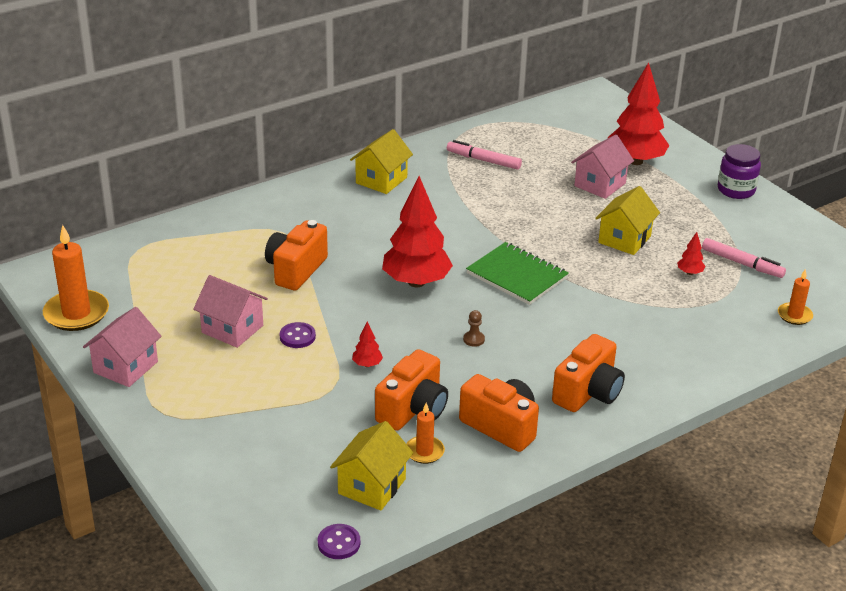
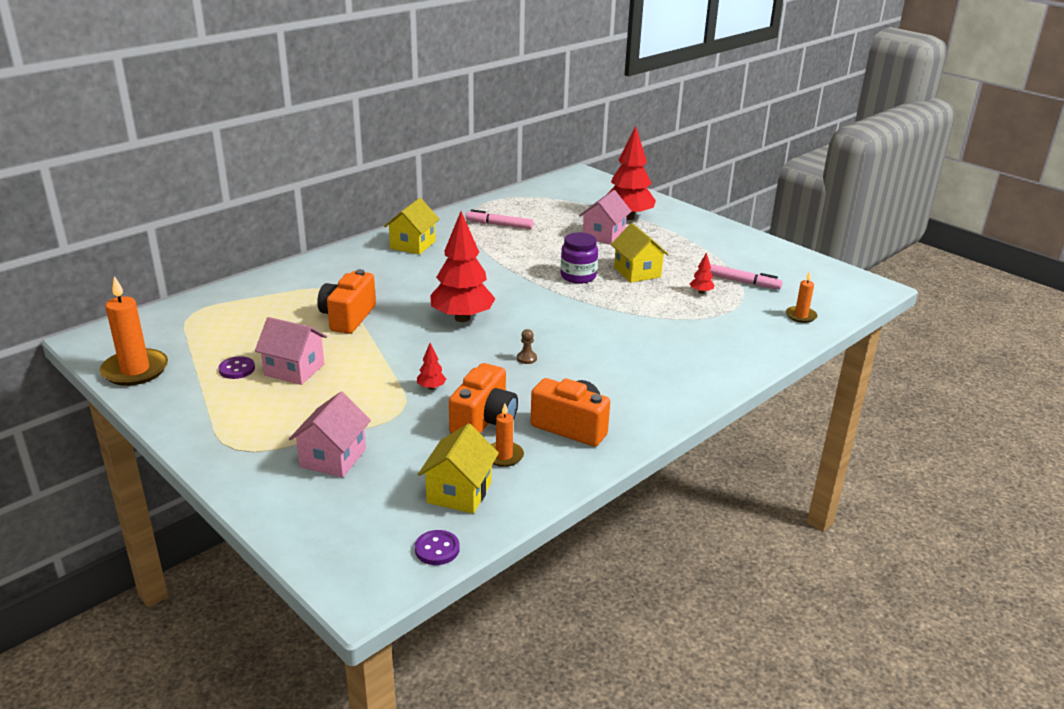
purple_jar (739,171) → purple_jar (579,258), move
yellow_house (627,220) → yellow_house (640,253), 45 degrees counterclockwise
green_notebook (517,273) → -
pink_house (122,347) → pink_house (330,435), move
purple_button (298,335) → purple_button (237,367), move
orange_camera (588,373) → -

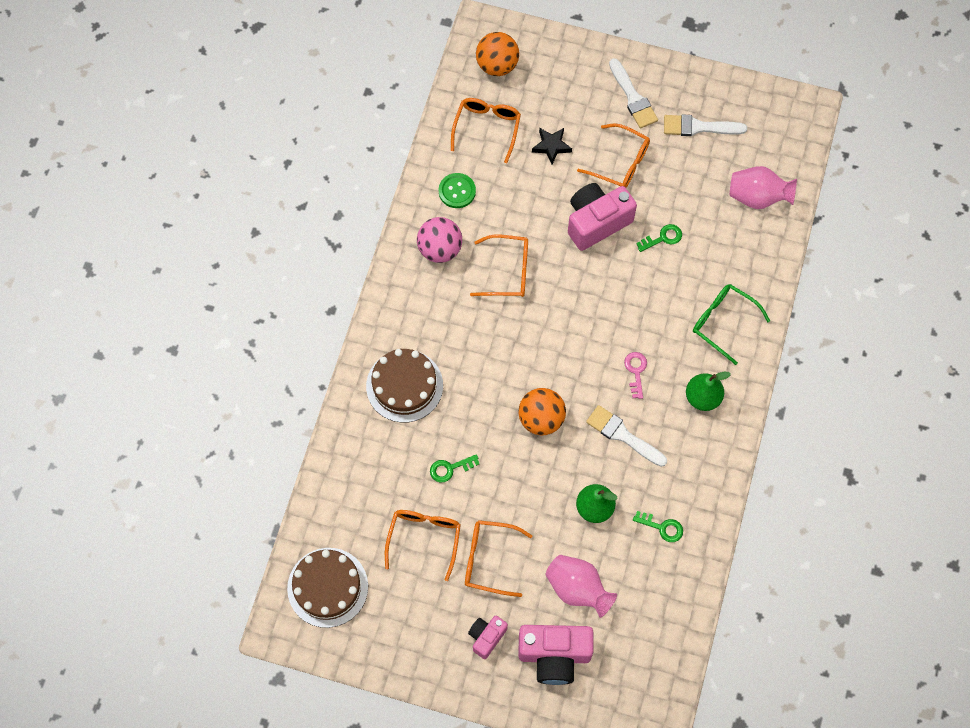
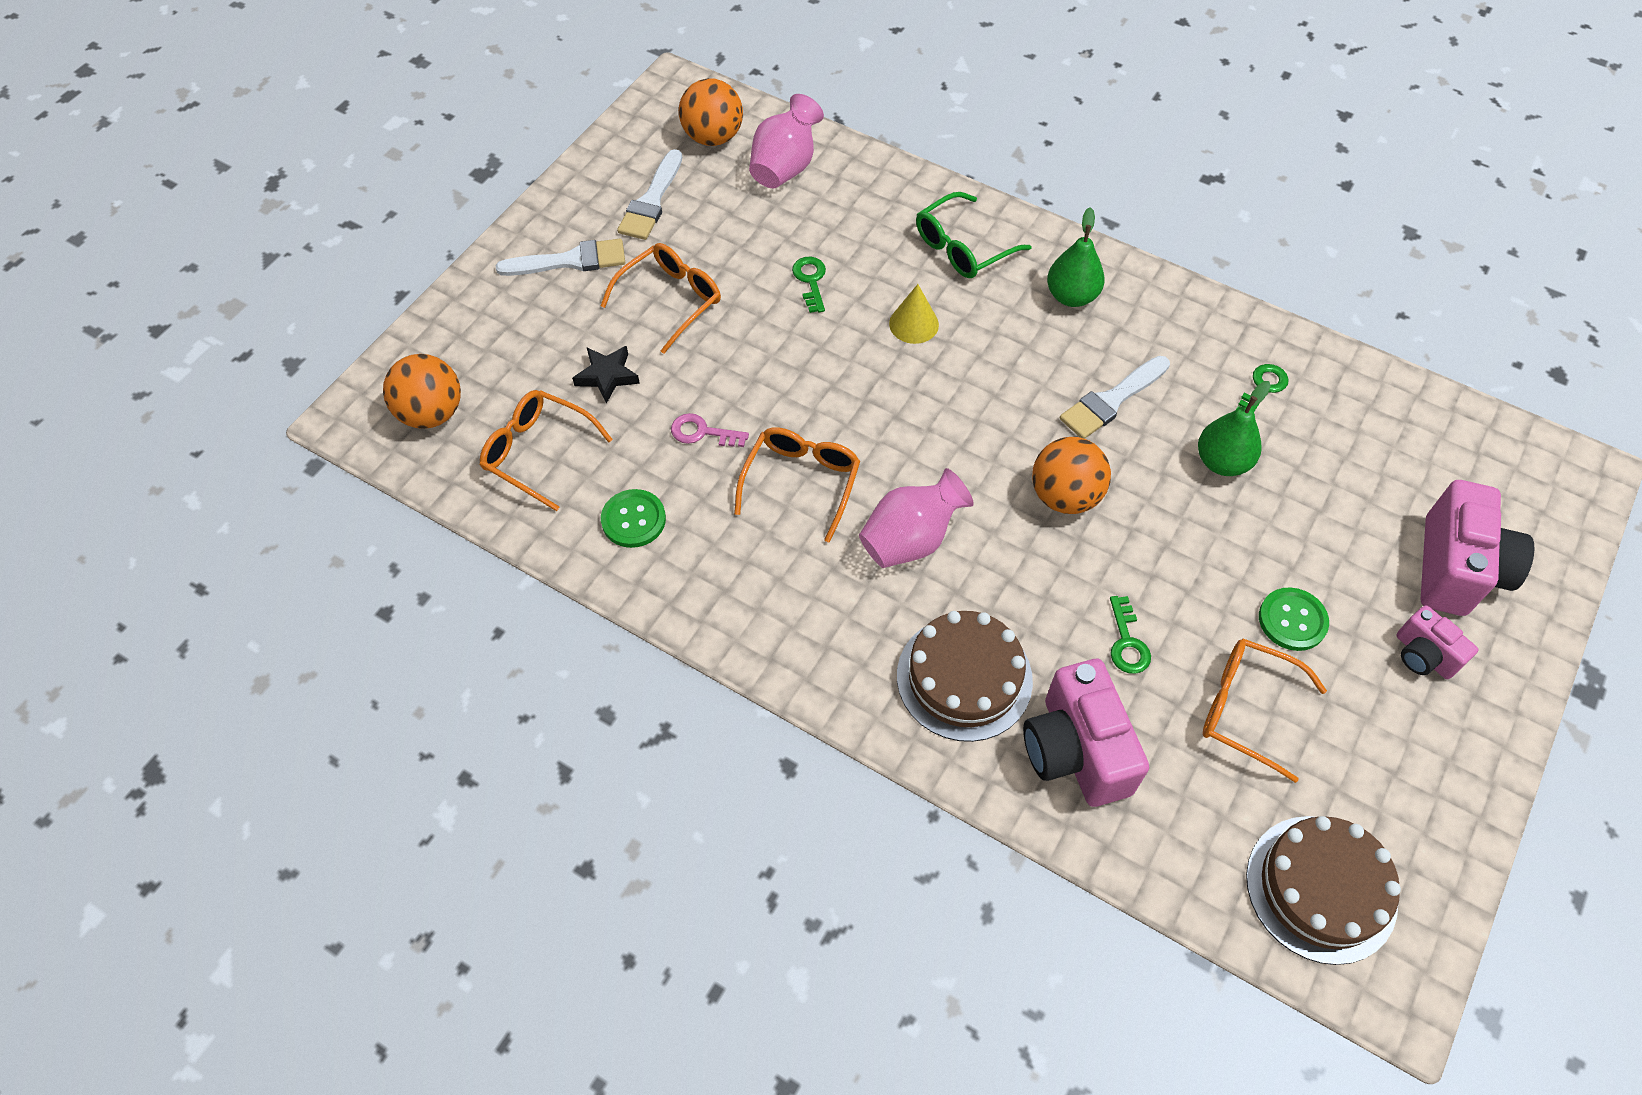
pink_camera (602,217) → pink_camera (1086,733), move
pink_ball (439,240) → -
pink_key (635,375) → pink_key (710,430), move
orange_glasses (498,558) → green_button (1294,619)
pink_vase (581,586) → pink_vase (916,518), move
- → orange_ball (711,112)
- → yellow_cone (914,314)

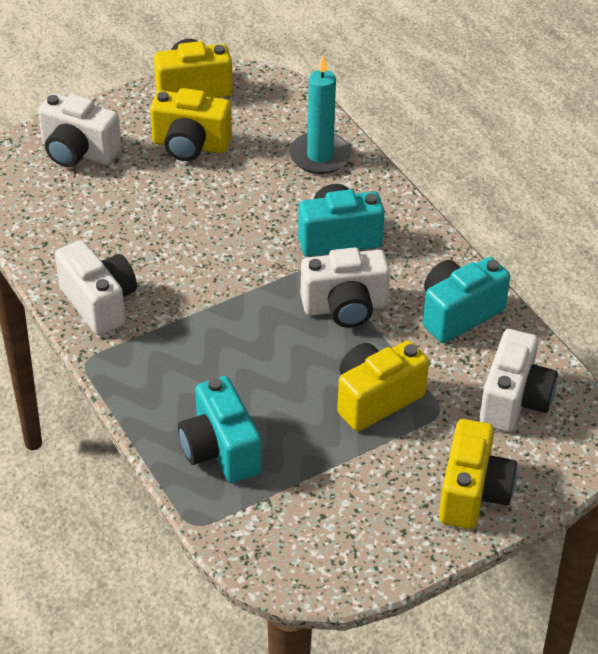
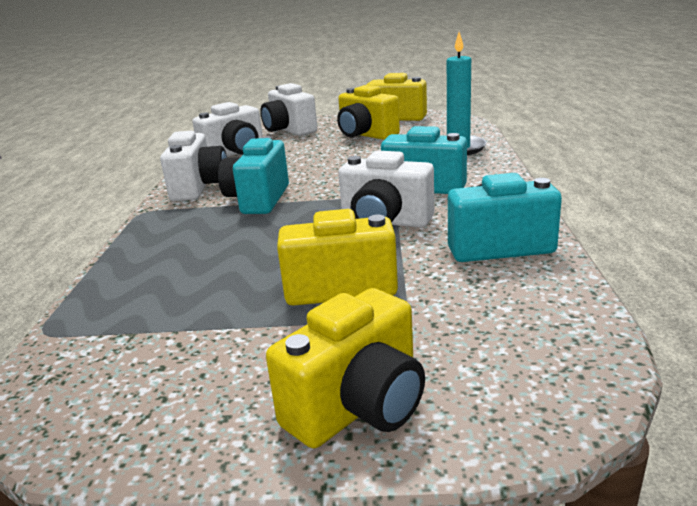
white_camera (518,380) → white_camera (227,129), move
turquoise_camera (220,429) → turquoise_camera (253,175), move

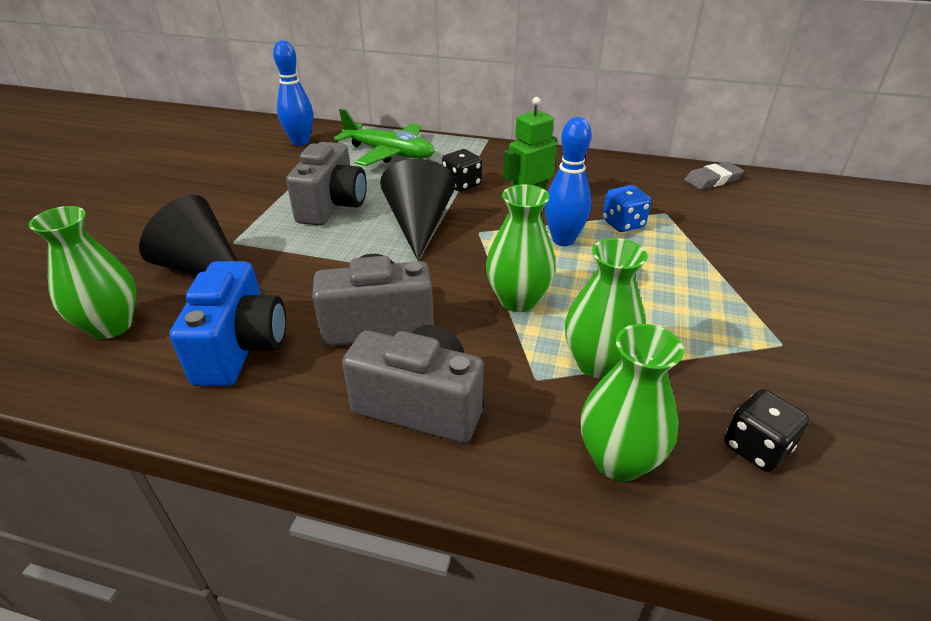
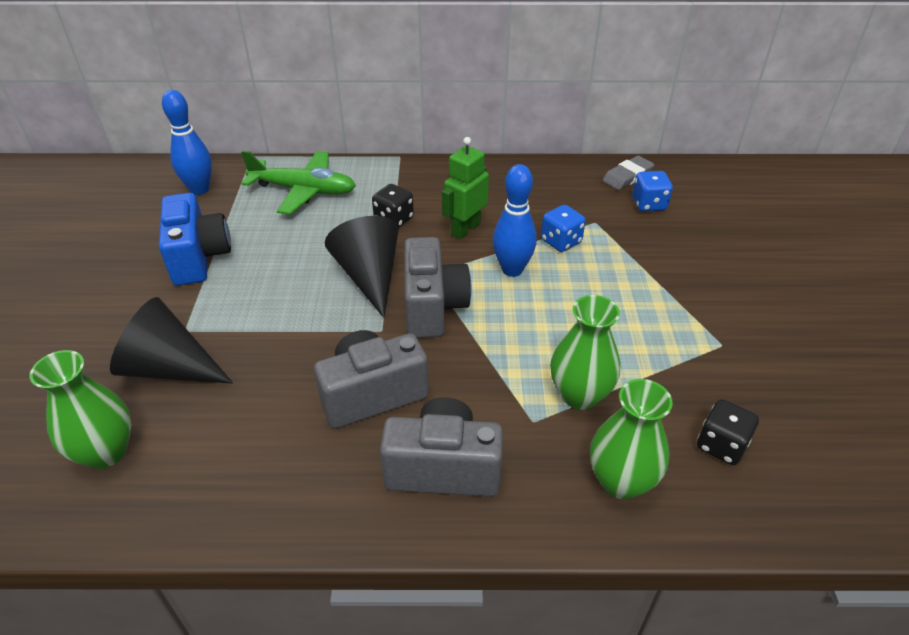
grey_camera (326,184) → grey_camera (438,287), move
green_vase (521,248) → -
blue_camera (228,323) → blue_camera (195,239), move
- → blue_dice (652,191)

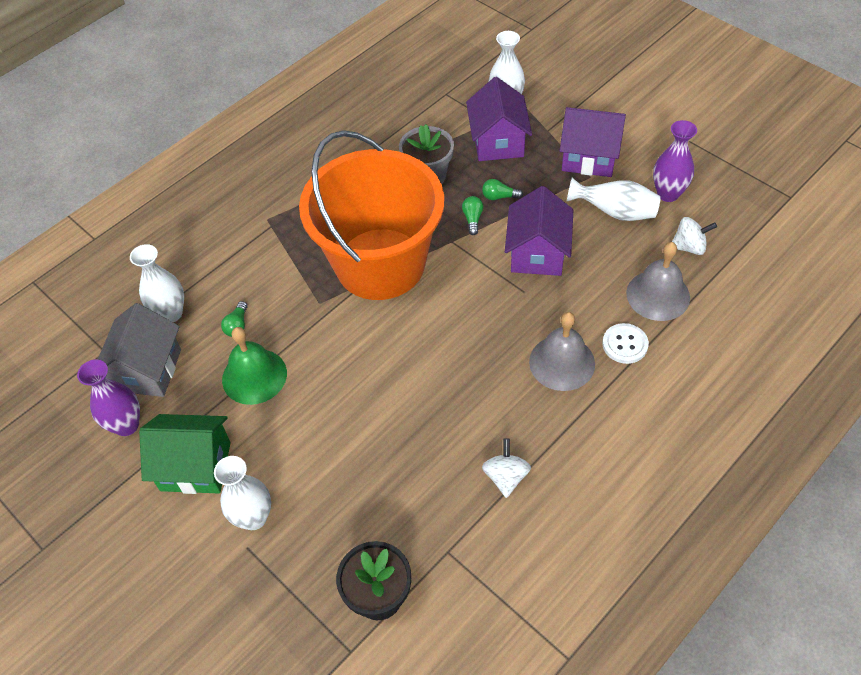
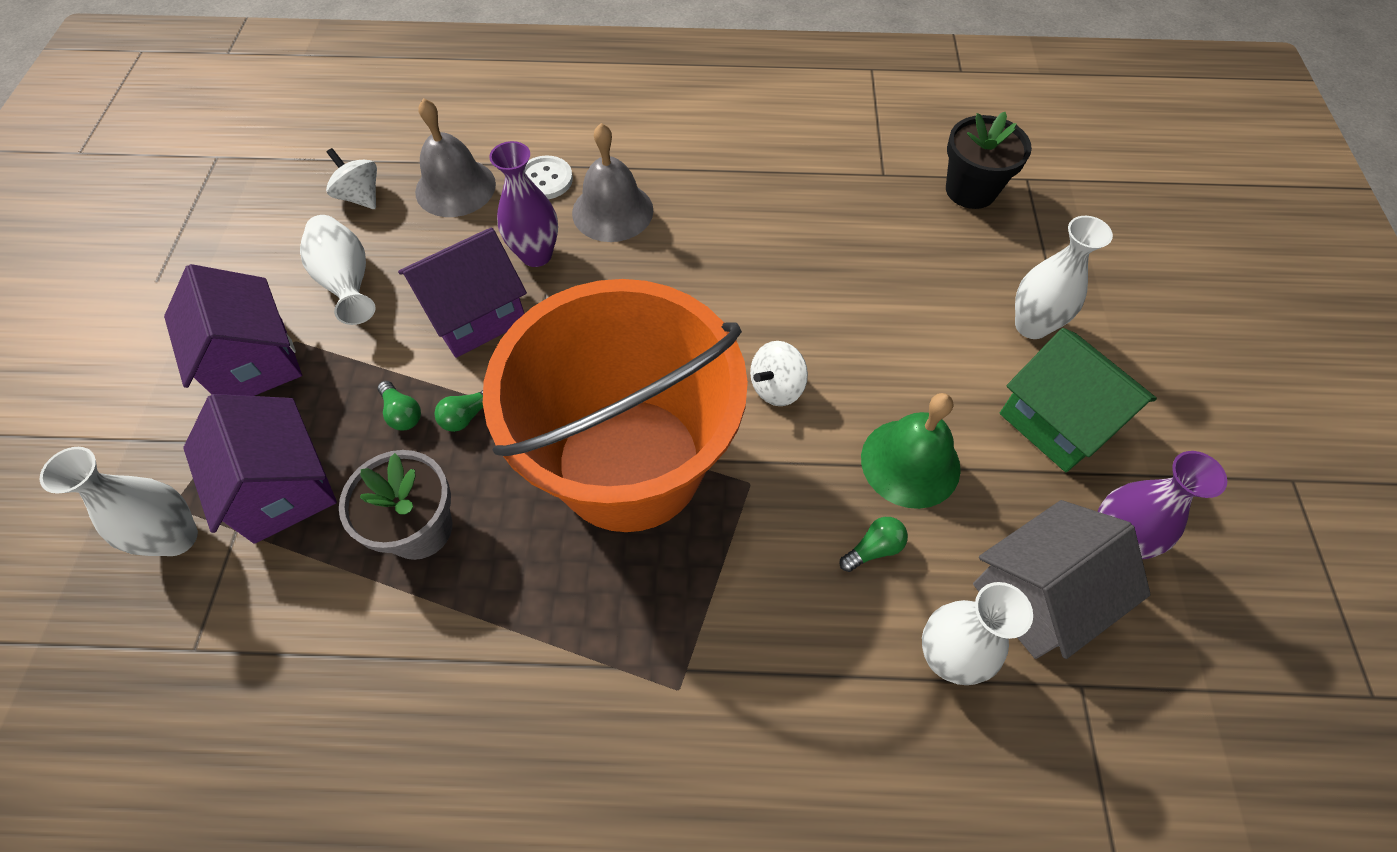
purple_house (499,119) → purple_house (260,469), 75 degrees counterclockwise
purple_vase (675,161) → purple_vase (523,204), move
white_spinning_top (506,468) → white_spinning_top (779,373), move

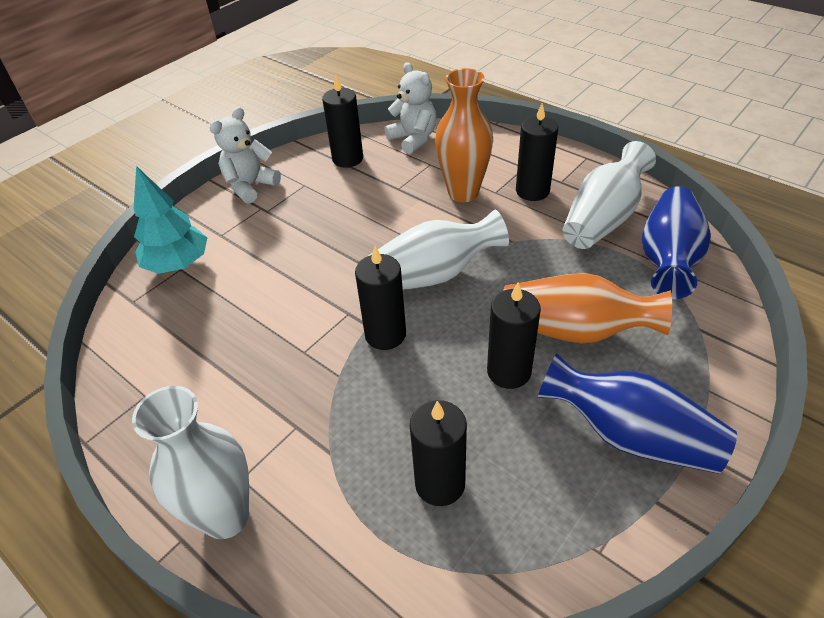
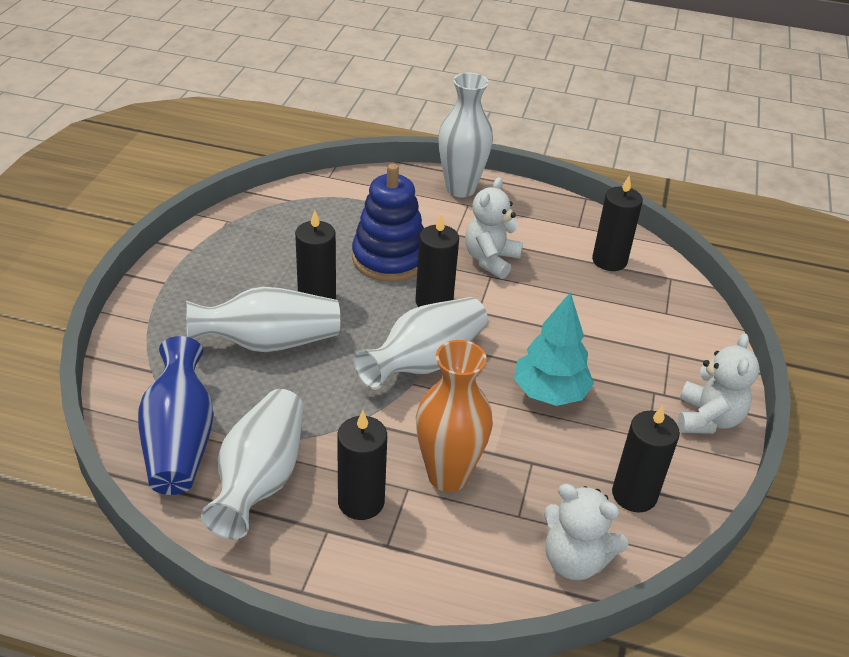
turquoise_tree (170,220) → turquoise_tree (554,349), move
orange_vase (587,308) → white_vase (263,319)
blue_vase (637,413) → -
black_candle (438,453) → black_candle (617,223), move
- → blue_stacking_toy (388,223)
- → white_teddy_bear (494,228)

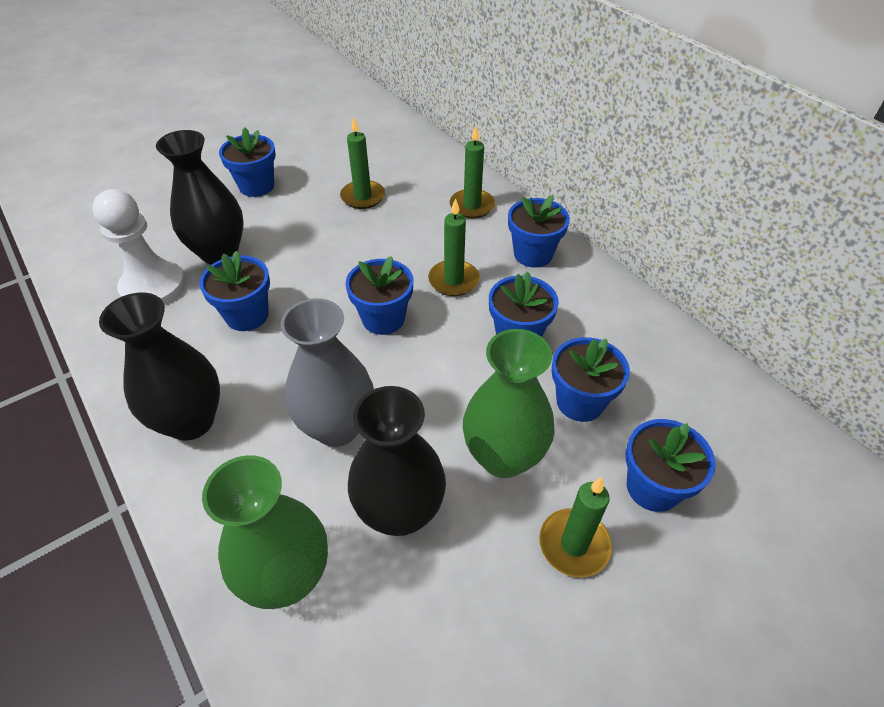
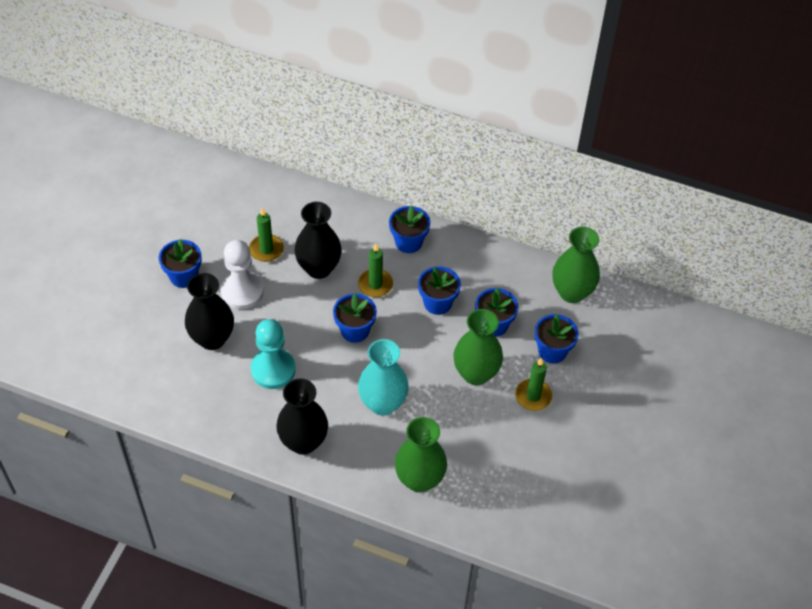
green_candle (472,171) → -
white_pawn (139,247) → white_pawn (242,274), move
blue_flower_pot (234,291) → turquoise_pawn (273,354)
grey_vase (327,372) → turquoise_vase (383,377)
black_vase (397,461) → black_vase (318,240), move
- → green_vase (576,265)

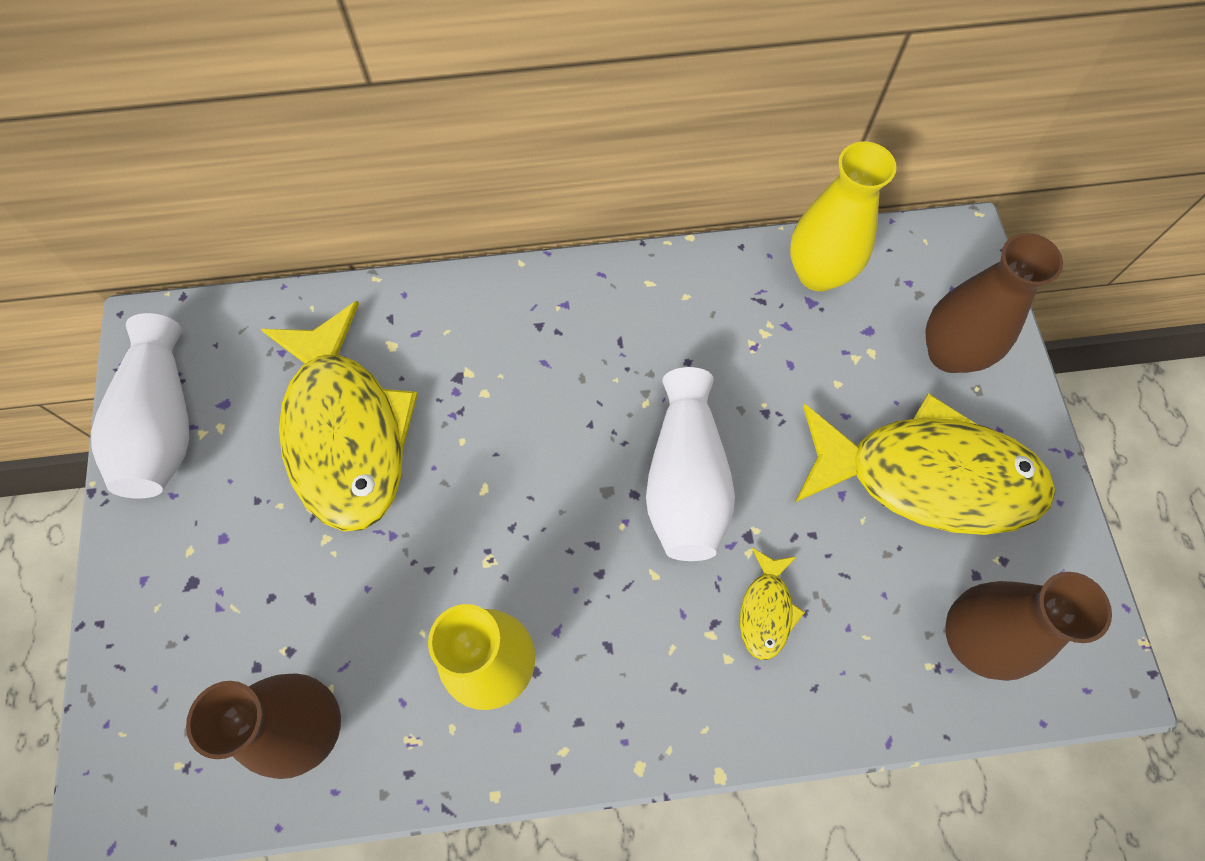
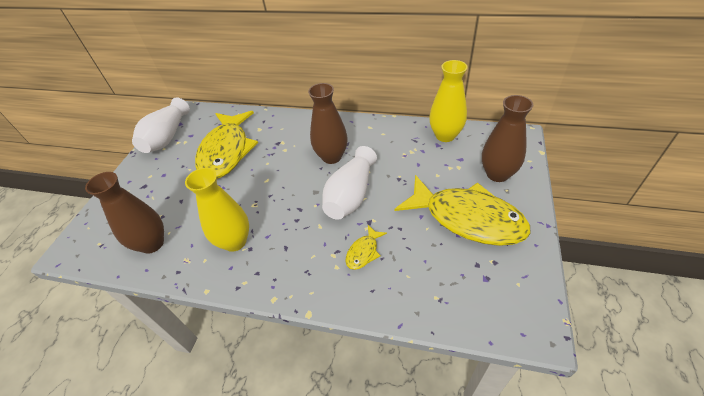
brown_vase (1029,626) → brown_vase (328,123), move

